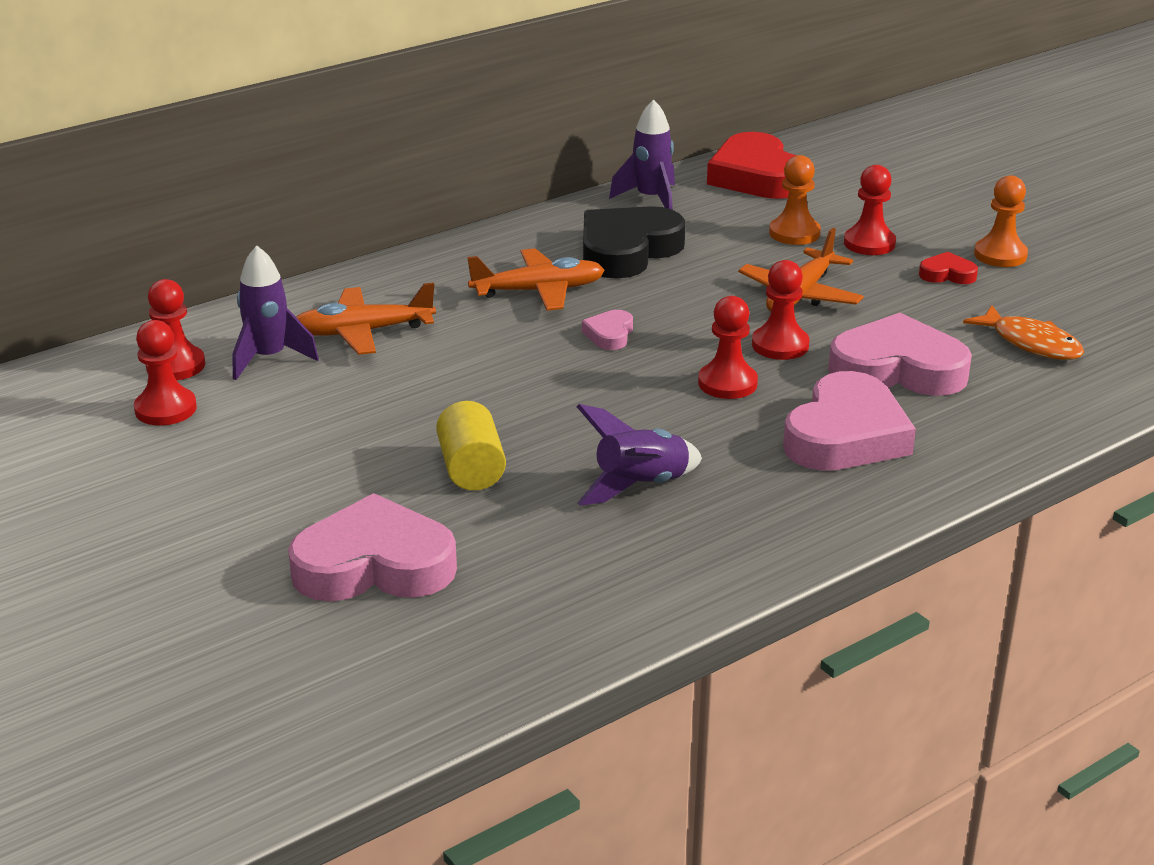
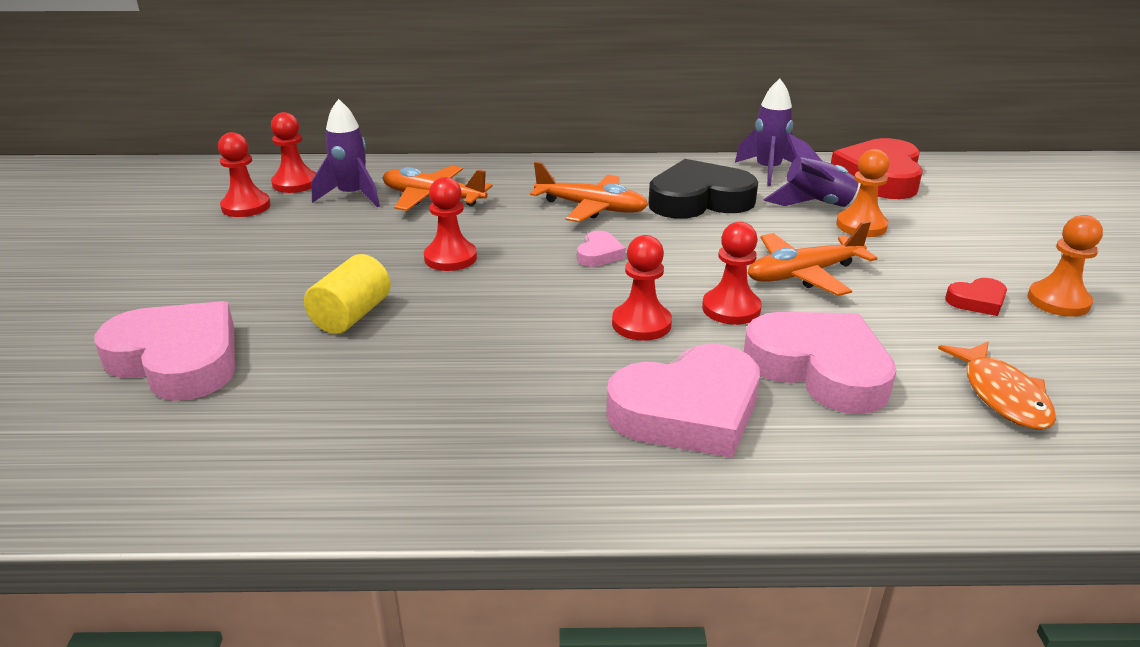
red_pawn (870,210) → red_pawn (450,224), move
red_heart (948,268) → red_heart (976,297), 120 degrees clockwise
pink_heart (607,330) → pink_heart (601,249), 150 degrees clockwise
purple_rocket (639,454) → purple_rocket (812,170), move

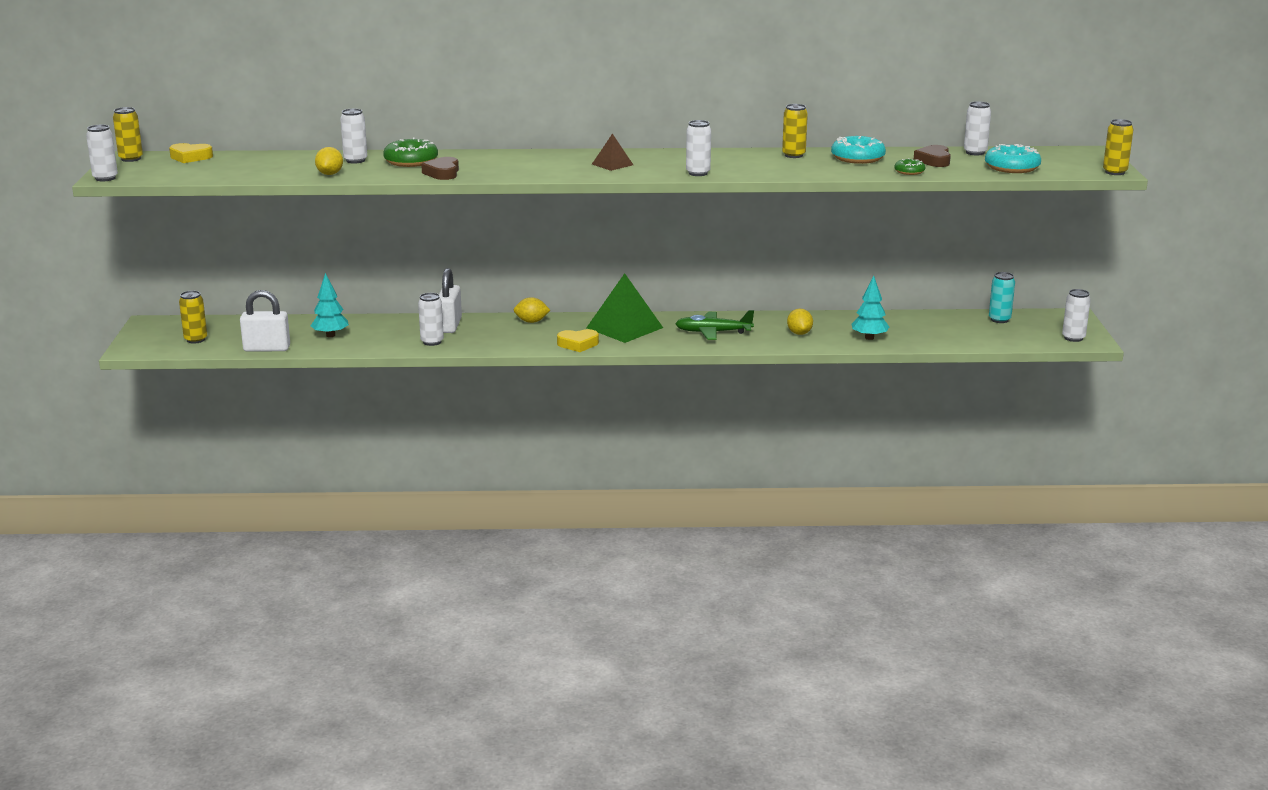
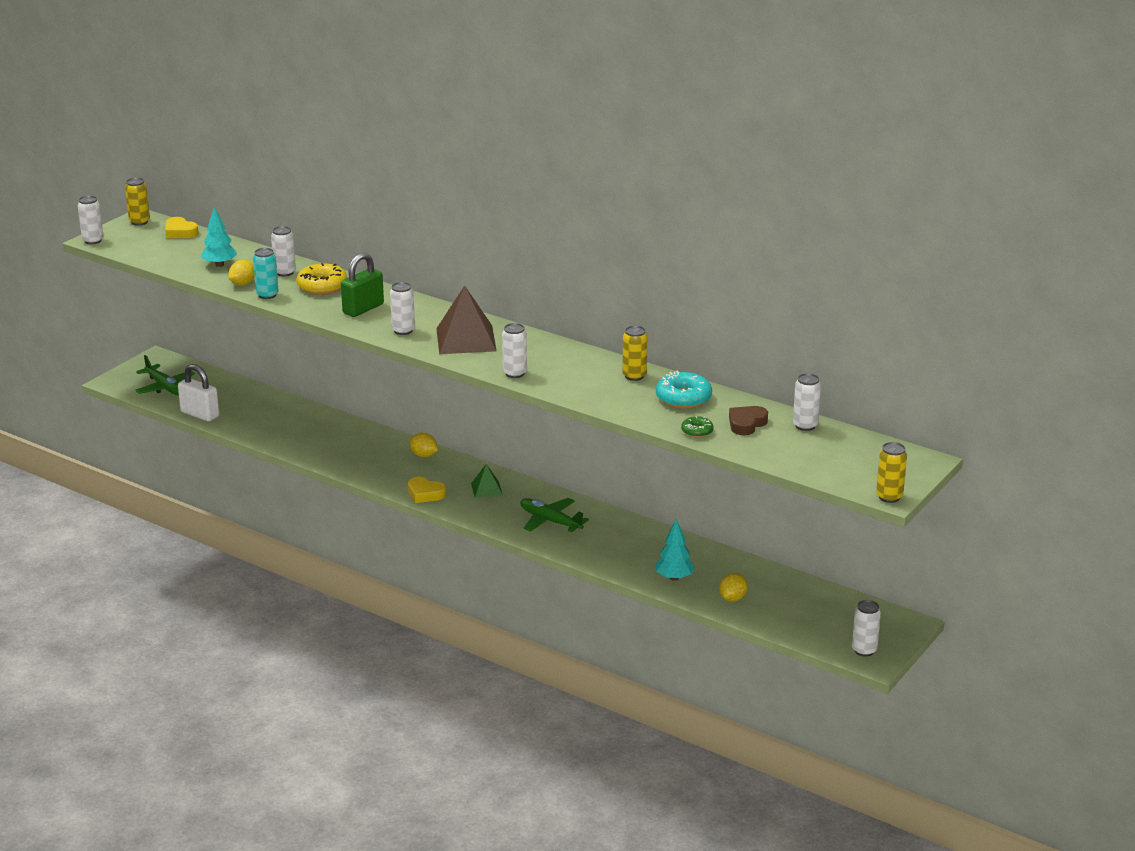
brown_pyramid (612,152) → brown_pyramid (466,319), x1.93
green_donut (410,152) → yellow_donut (321,279)
turquoise_donut (1013,158) → -
brown_heart (440,168) → -
white_padlock (450,300) → -
turquoise_can (1002,297) → turquoise_can (266,273), move
turquoise_tree (329,305) → turquoise_tree (219,237), move
green_pyramid (624,308) → green_pyramid (487,481), x0.52
yellow_can (193,317) → green_plane (165,375)
white_can (431,319) → white_can (402,308), move
yellow_lemon (800,321) → yellow_lemon (733,587), move
- → green_padlock (362,285)

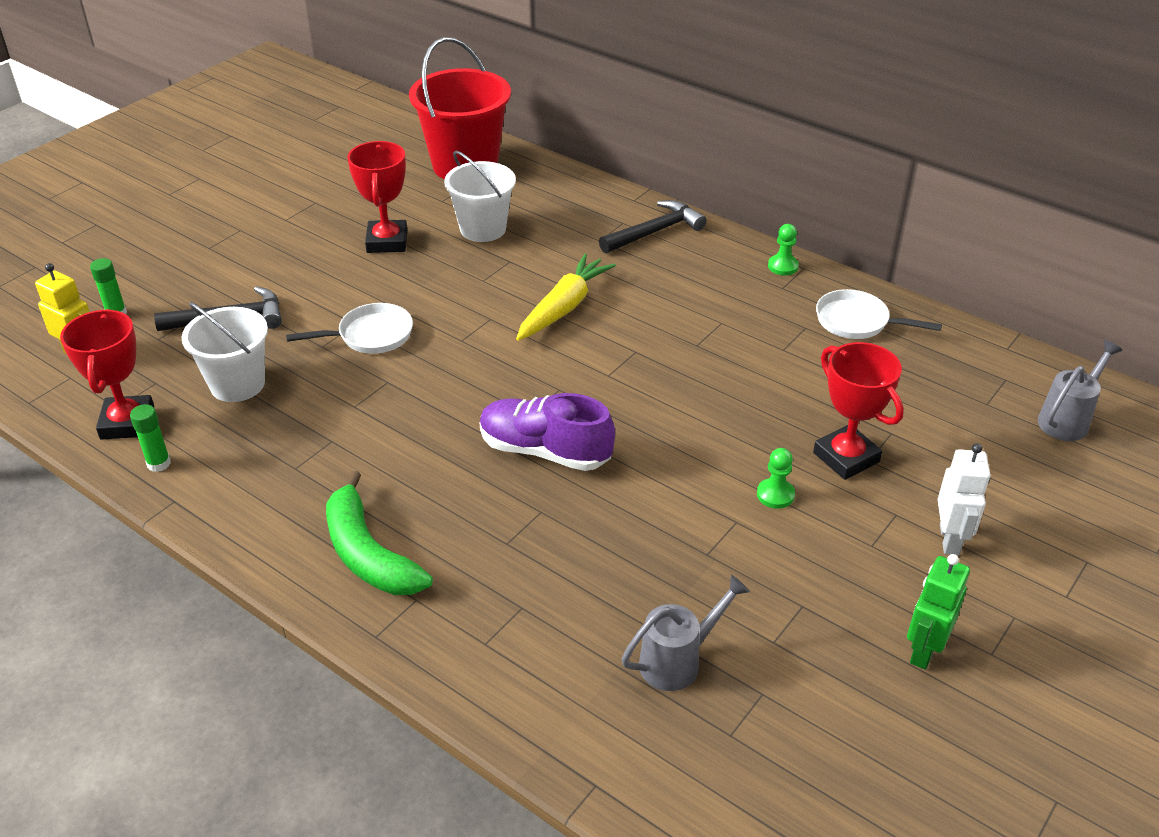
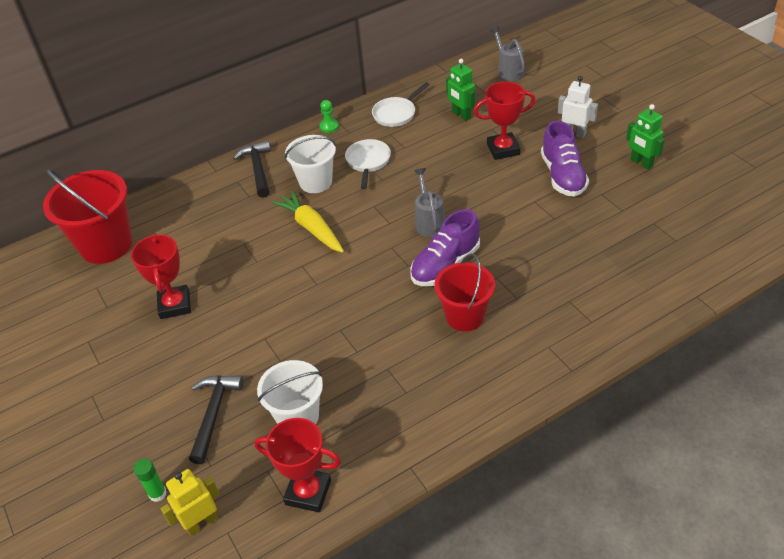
red_trophy (377,197) → red_trophy (161,276), 60 degrees clockwise
white_bucket (480,196) → white_bucket (310,164), move
white_pan (349,328) → white_pan (368,164), move
green_glue_stick (150,438) → -
green_pawn (776,478) → -
green_banana (379,533) → -
grey_watering_can (685,633) → grey_watering_can (429,202), move
- → green_robot (460,90)
- → purple_shoe (565,159)
- → red_bucket (465,292)

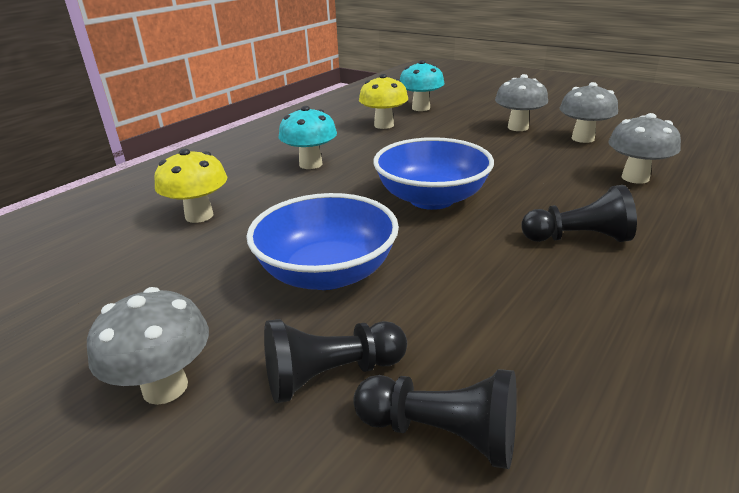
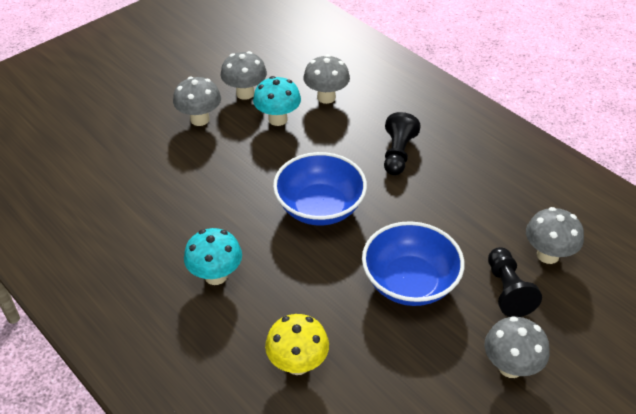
turquoise_mushroom (422,85) → turquoise_mushroom (277,101), move
yellow_mushroom (383,101) → -
black_pawn (435,419) → grey_mushroom (555,235)

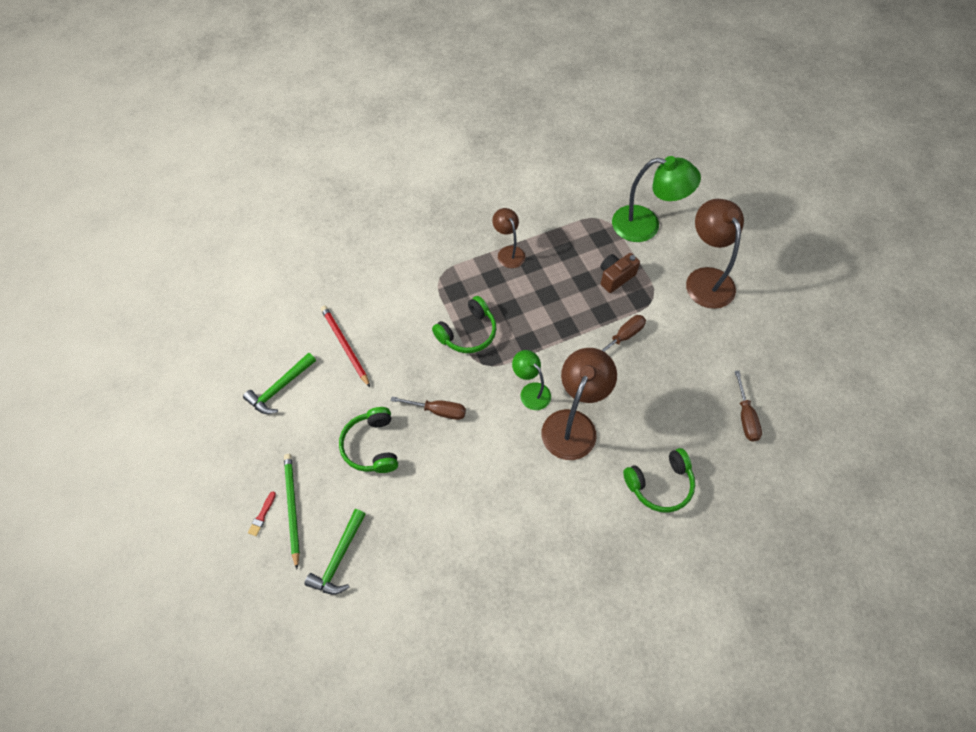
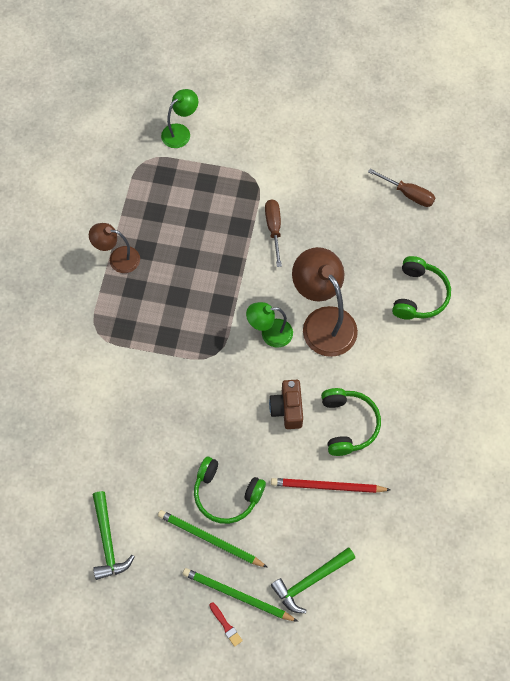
green_lamp (656,199) → green_lamp (179,118), x0.58
brown_lamp (715,254) → -
brown_camera (620,273) → brown_camera (286,404), move
green_headphones (464,324) → green_headphones (351,422), move
red_pencil (345,346) → red_pencil (331,485), move
brown_screwdriver (428,408) → -
green_hammer (335,552) → green_hammer (313,580), 90 degrees clockwise
- → green_pencil (213,539)

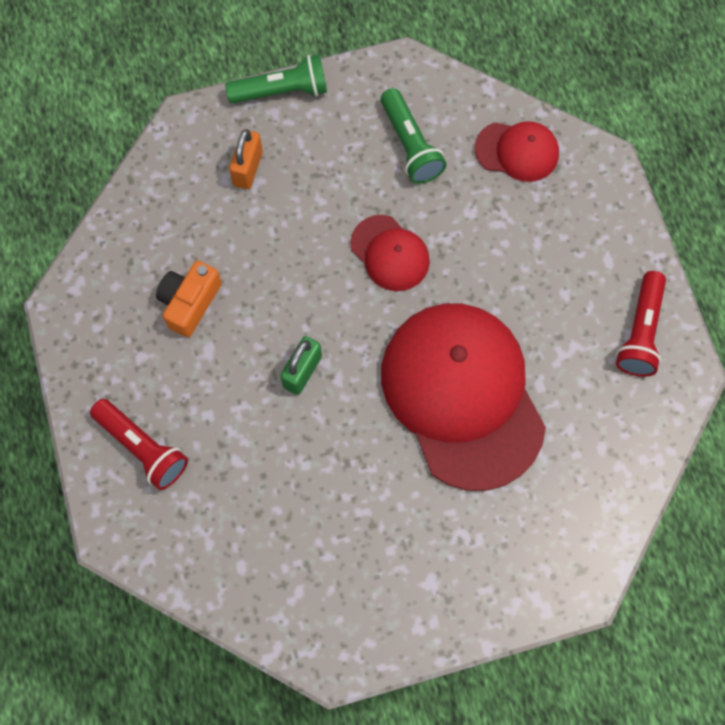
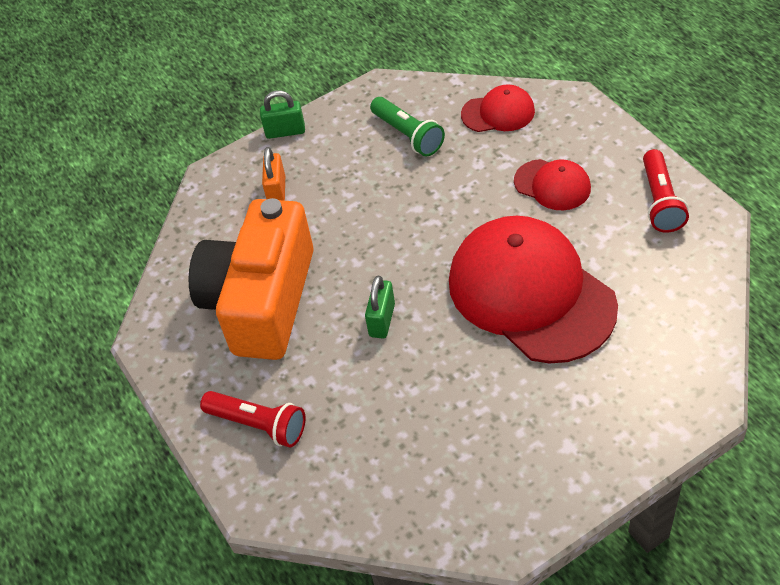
green_flashlight (276,79) → green_padlock (282,114)
red_cap (390,253) → red_cap (552,184), move
orange_camera (189,298) → orange_camera (251,279), x2.26

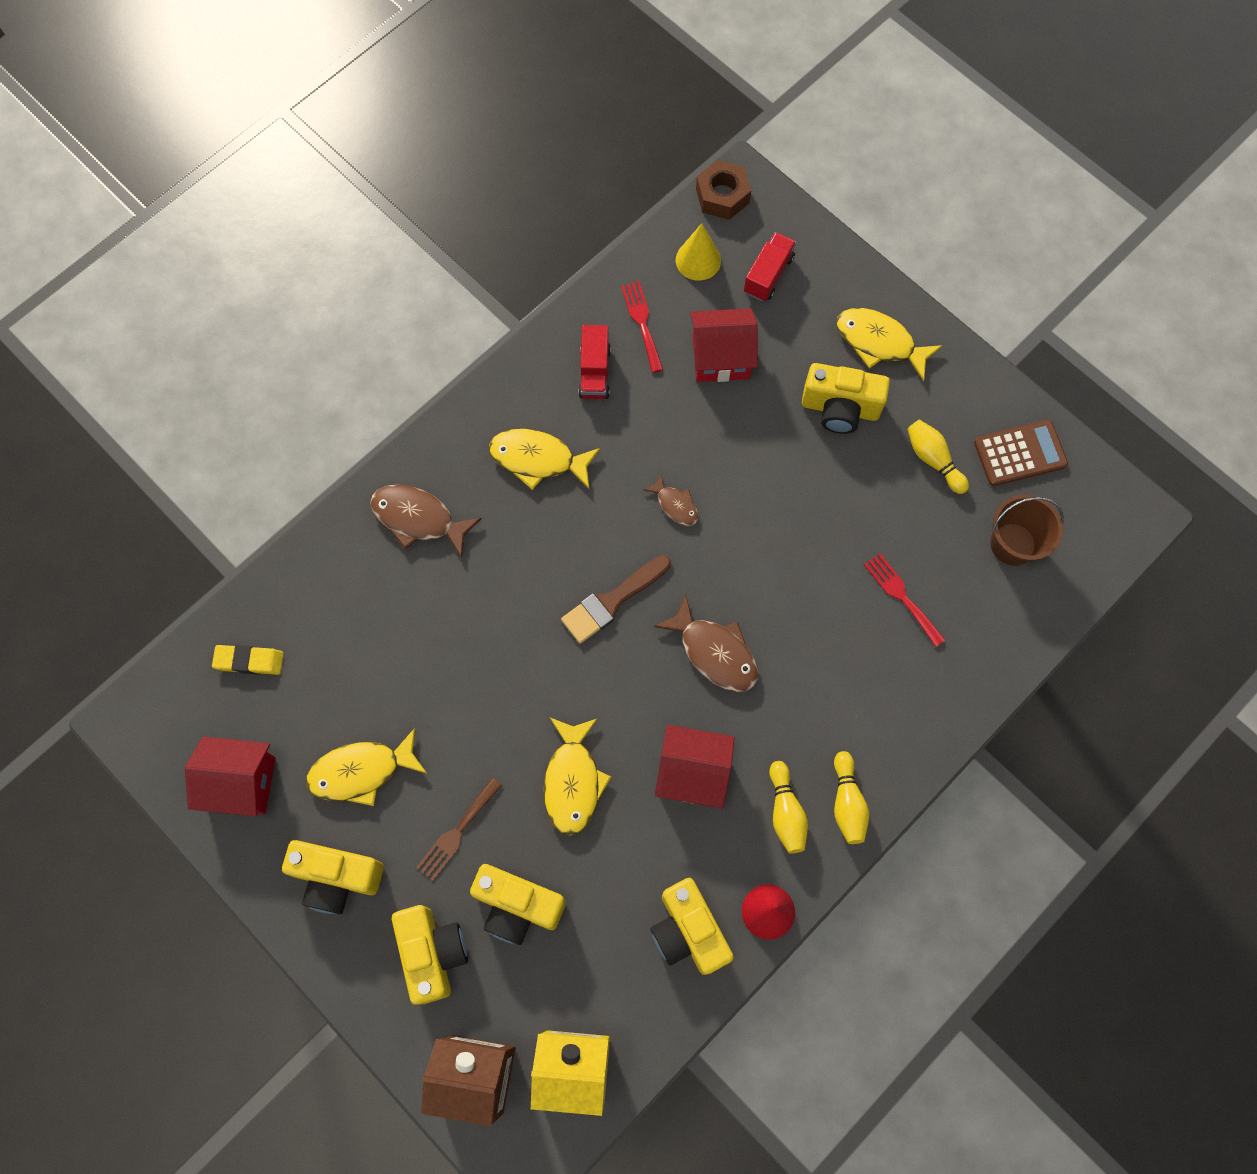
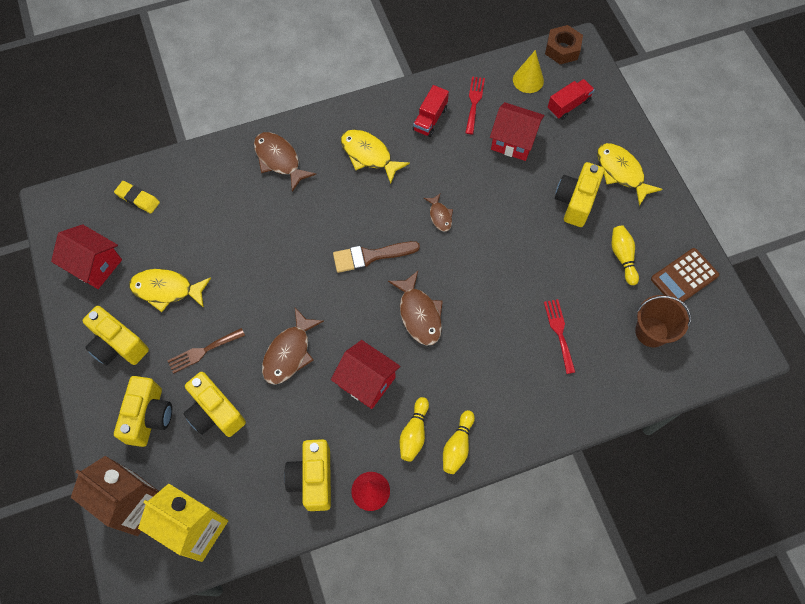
yellow_camera (846,398) → yellow_camera (579,194), 75 degrees clockwise
brown_calculator (1021,453) → brown_calculator (685,275), 135 degrees clockwise
yellow_fish (577,777) → brown_fish (293,346)

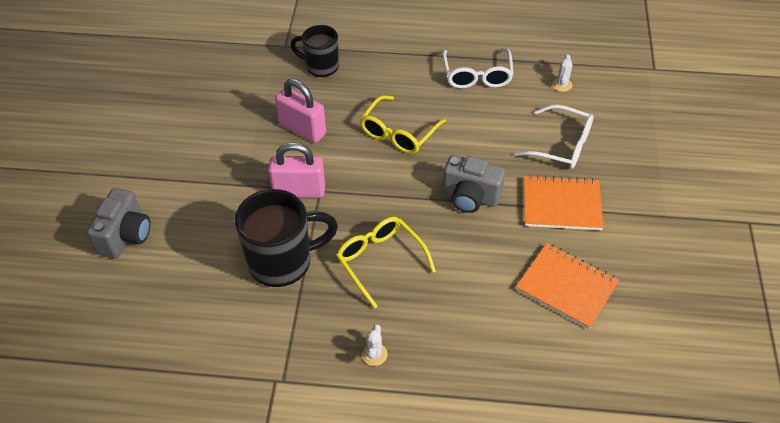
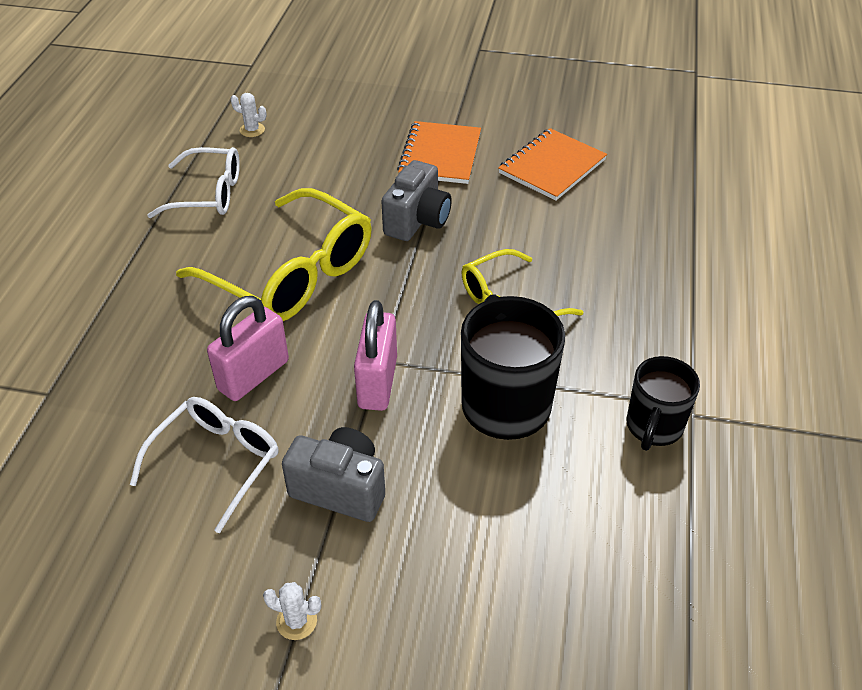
black_mug (315,51) → black_mug (663,403), move
yellow_glasses (403,124) → yellow_glasses (273,254), x1.61
white_glasses (554,137) → white_glasses (204,465), move
grey_camera (119,223) → grey_camera (333,474), move
white_cactus (375,345) → white_cactus (292,611), move

